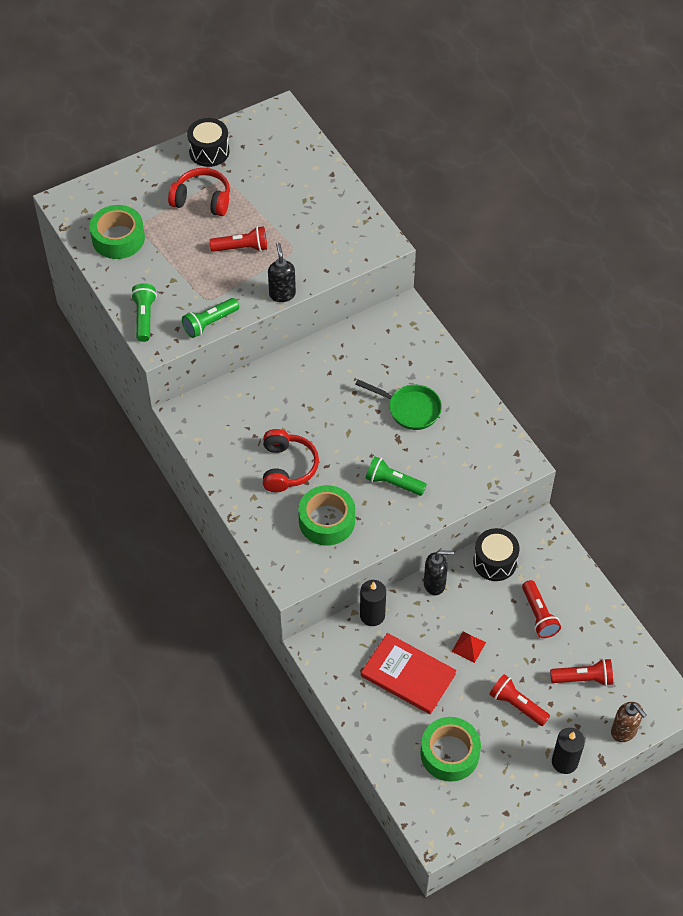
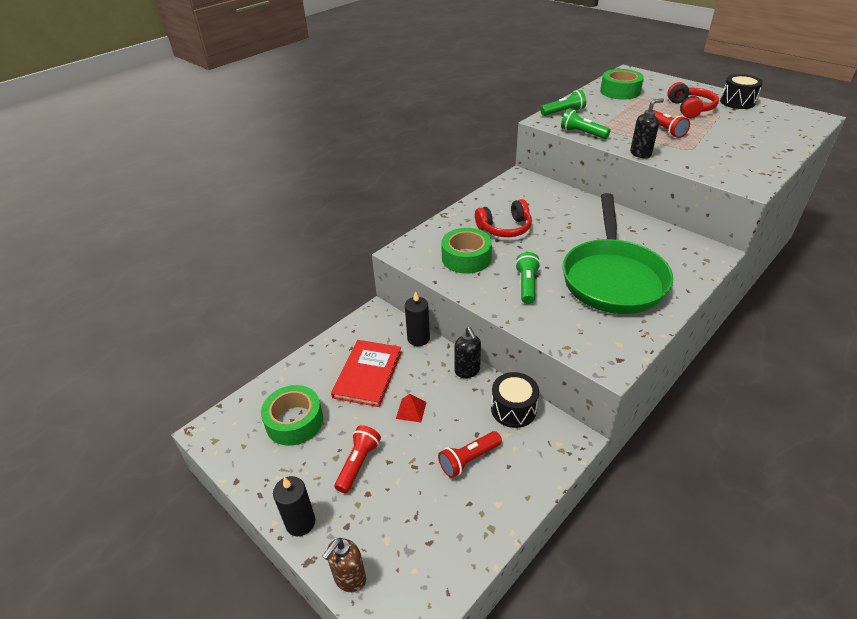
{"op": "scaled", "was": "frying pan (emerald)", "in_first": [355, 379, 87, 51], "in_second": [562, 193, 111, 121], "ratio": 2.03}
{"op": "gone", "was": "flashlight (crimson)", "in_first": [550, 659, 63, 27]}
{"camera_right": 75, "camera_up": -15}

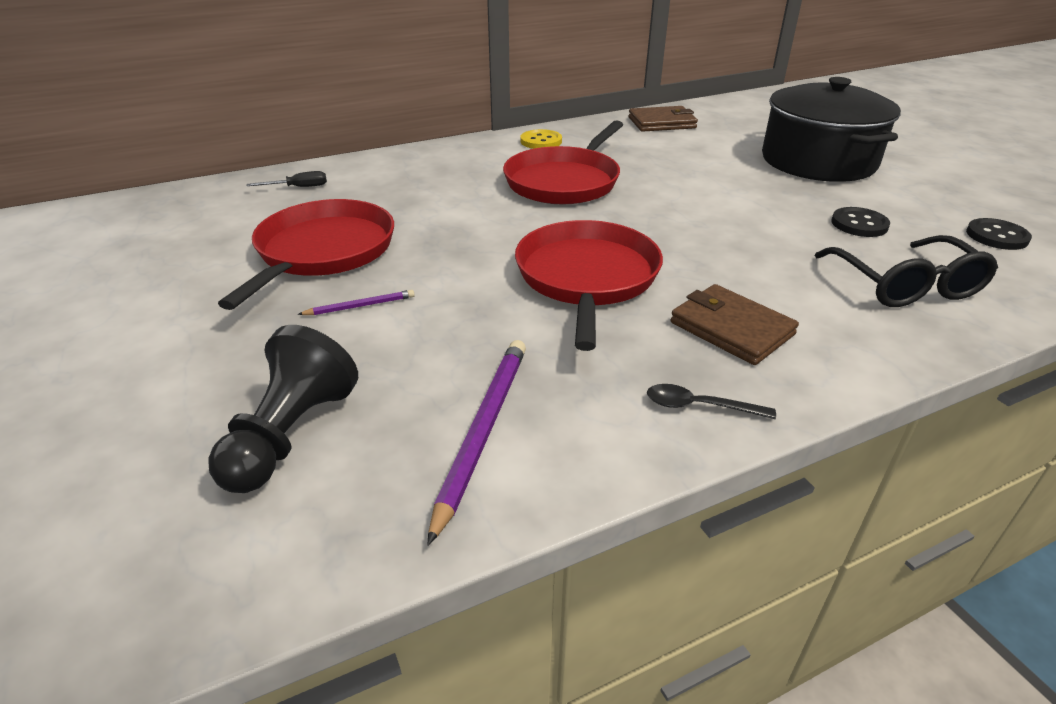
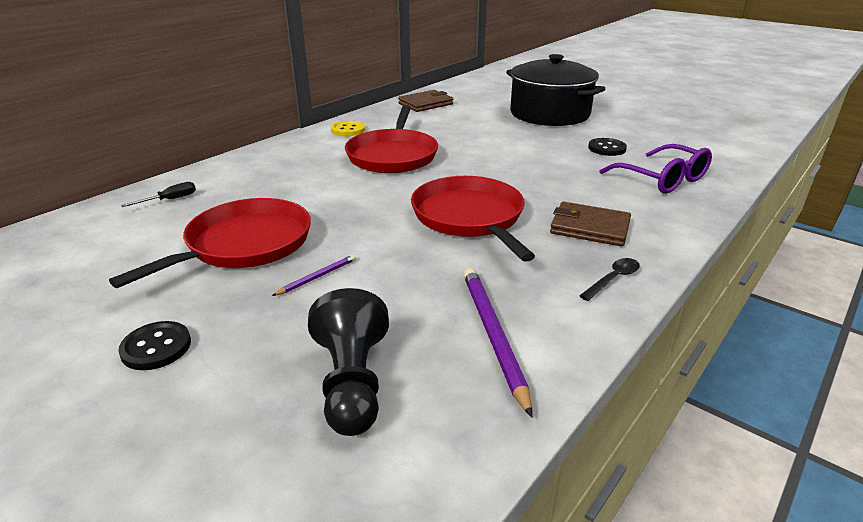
{"op": "rotated", "was": "frying pan (crimson)", "in_first": [218, 199, 176, 111], "in_second": [109, 198, 202, 90], "clockwise": 45}
{"op": "shifted", "was": "sewing button (jet-black)", "in_first": [966, 218, 66, 32], "in_second": [118, 321, 73, 49]}
{"op": "repainted", "was": "glasses (jet-black)", "now": "glasses (royal purple)", "in_first": [815, 235, 183, 72], "in_second": [599, 144, 113, 50]}
{"op": "rotated", "was": "spoon (jet-black)", "in_first": [647, 384, 129, 35], "in_second": [579, 258, 61, 43], "clockwise": 150}
{"camera_right": -25, "camera_up": -5}

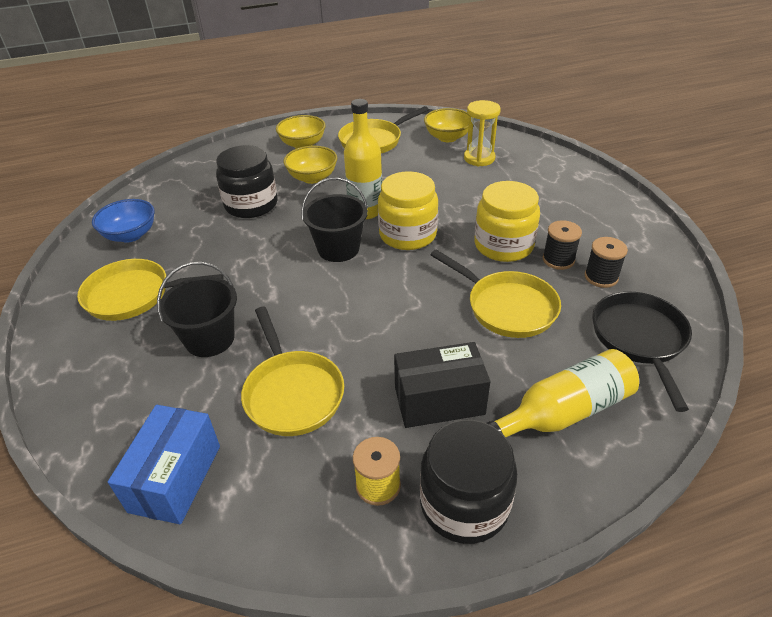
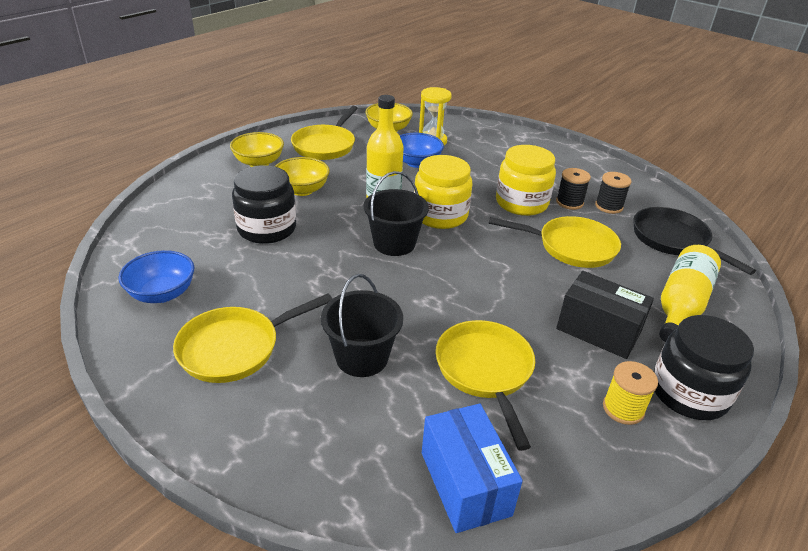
{"op": "rotated", "was": "frying pan (yellow)", "in_first": [241, 307, 103, 129], "in_second": [435, 320, 100, 131], "clockwise": -135}
{"op": "rotated", "was": "parcel (jet-black)", "in_first": [394, 342, 97, 86], "in_second": [556, 271, 98, 88], "clockwise": 75}
{"op": "new", "now": "bowl (royal blue)", "in_second": [400, 133, 44, 35]}
{"camera_right": -35, "camera_up": -5}

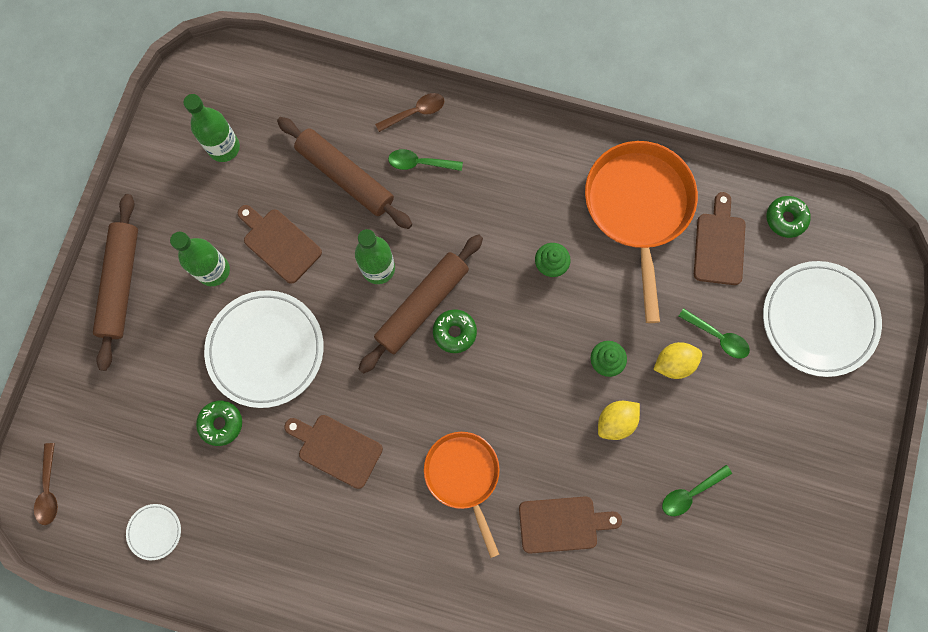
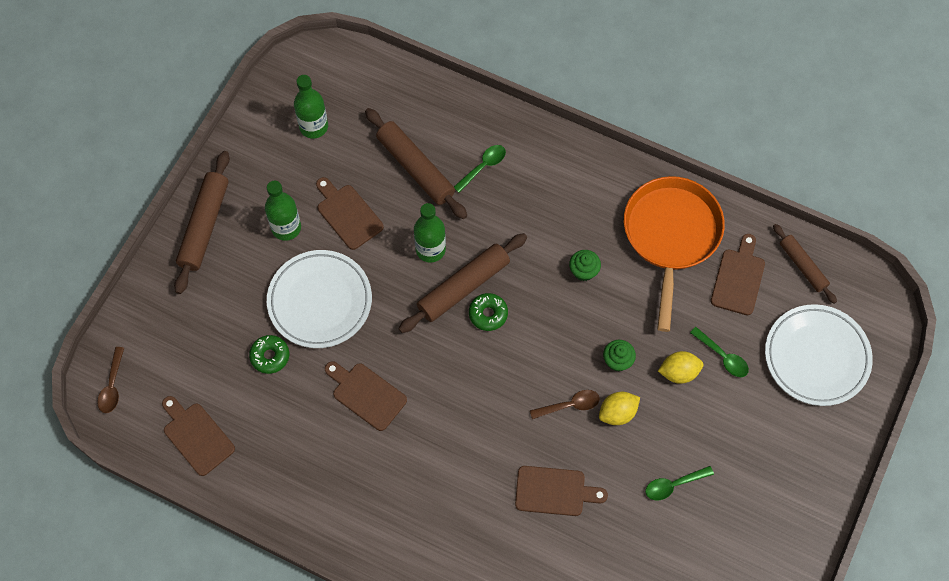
{"op": "shifted", "was": "spoon (brown)", "in_first": [375, 93, 69, 39], "in_second": [530, 390, 70, 29]}
{"op": "rotated", "was": "spoon (emerald)", "in_first": [388, 149, 75, 22], "in_second": [454, 145, 52, 48], "clockwise": 120}
{"op": "swapped", "was": "donut (emerald)", "now": "pastry roller (brown)", "in_first": [766, 196, 45, 42], "in_second": [773, 224, 64, 80]}
{"op": "gone", "was": "frying pan (orange)", "in_first": [424, 432, 76, 126]}
{"op": "swapped", "was": "plate (pure white)", "now": "cutting board (brown)", "in_first": [126, 504, 55, 56], "in_second": [162, 396, 73, 80]}
{"camera_right": 10, "camera_up": -10}

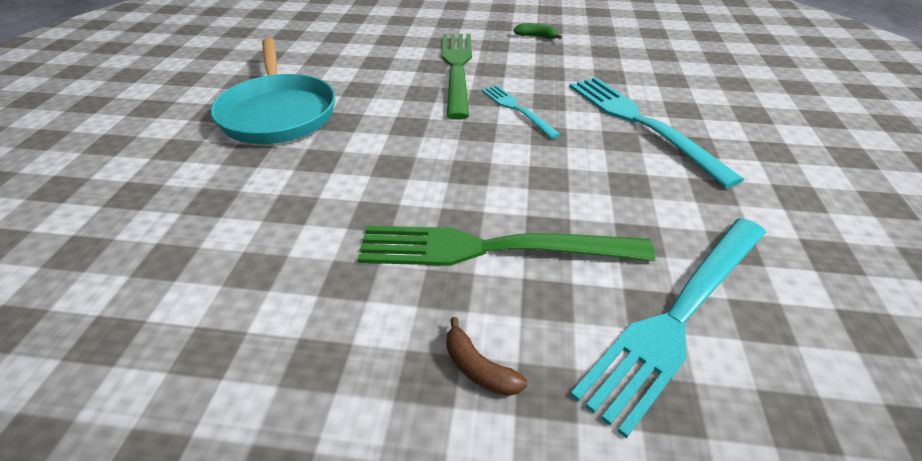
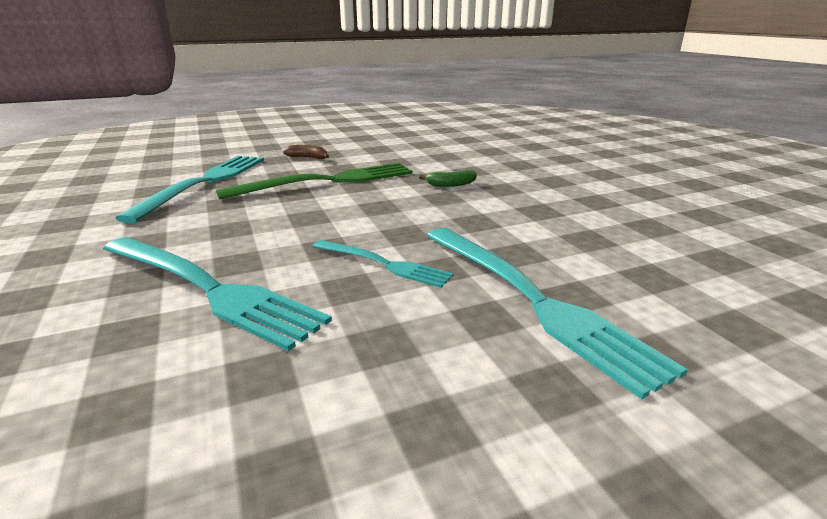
{"op": "shifted", "was": "banana (emerald)", "in_first": [513, 23, 49, 16], "in_second": [419, 170, 58, 17]}
{"op": "repainted", "was": "fork (emerald)", "now": "fork (teal)", "in_first": [442, 34, 30, 86], "in_second": [427, 228, 261, 172]}
{"op": "gone", "was": "frying pan (teal)", "in_first": [211, 38, 124, 106]}
{"camera_right": 150, "camera_up": -15}

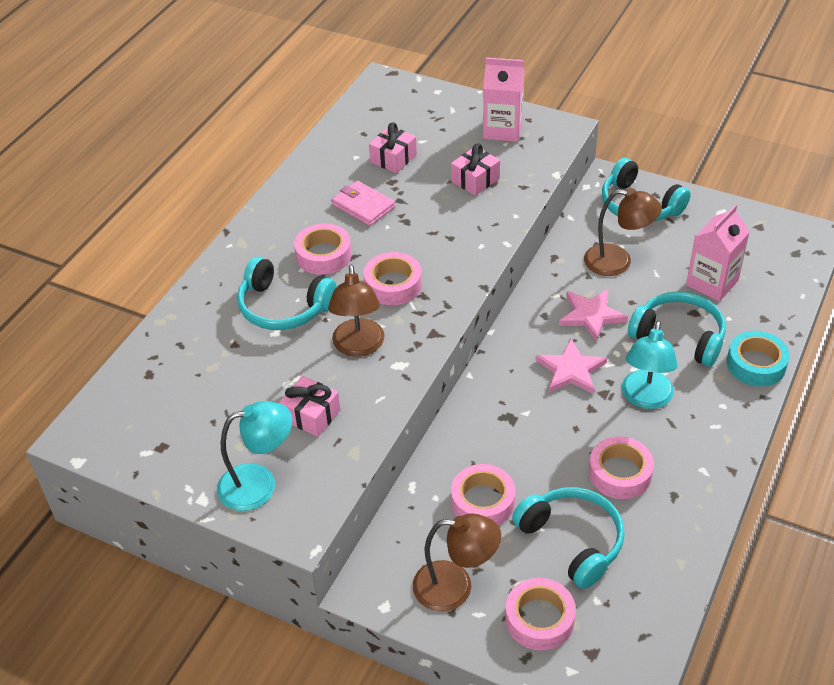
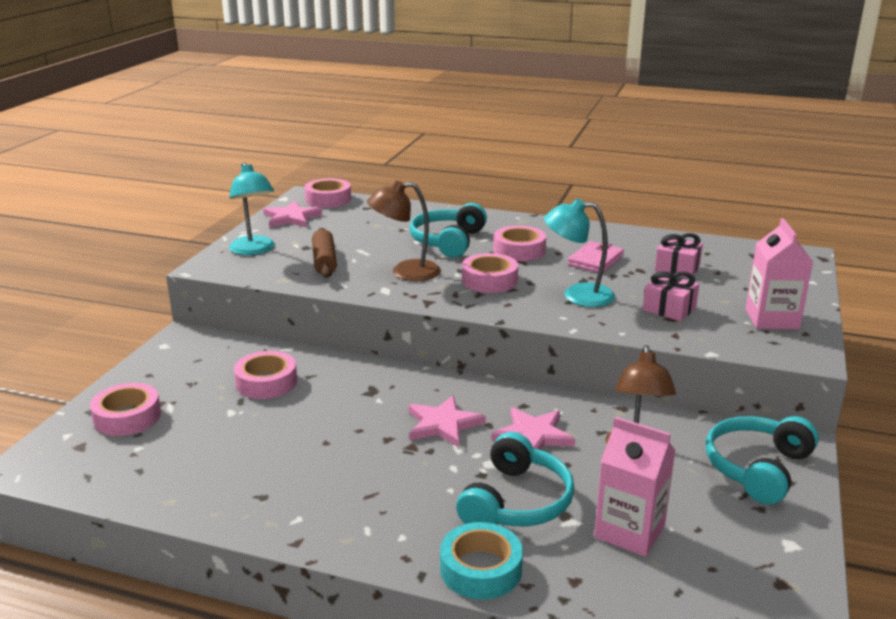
{"op": "shifted", "was": "lamp (teal)", "in_first": [622, 320, 56, 89], "in_second": [544, 199, 71, 108]}
{"op": "swapped", "was": "wrapped gift (rose-pink)", "now": "pastry roller (brown)", "in_first": [279, 376, 61, 61], "in_second": [312, 228, 25, 50]}
{"op": "shifted", "was": "roll of tape (rose-pink)", "in_first": [589, 436, 65, 63], "in_second": [304, 178, 47, 30]}
{"op": "gone", "was": "headset (teal)", "in_first": [512, 487, 113, 102]}
{"op": "gone", "was": "lamp (brown)", "in_first": [413, 513, 88, 99]}
{"op": "new", "now": "five-pointed star (rose-pink)", "in_second": [263, 201, 59, 27]}
{"camera_right": 80, "camera_up": -20}

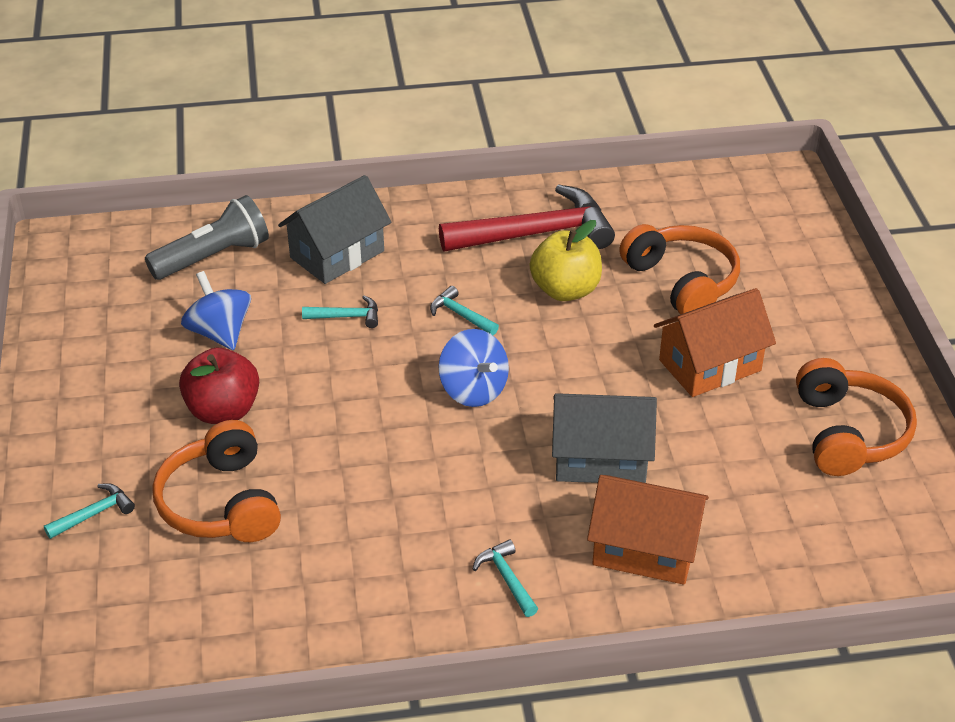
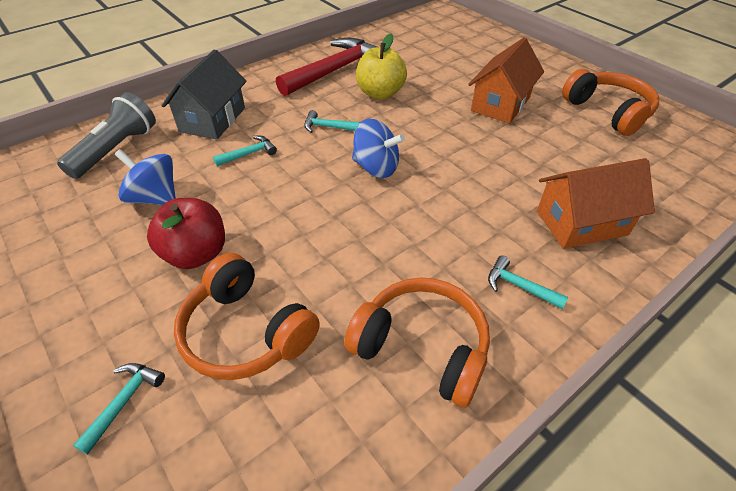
{"op": "shifted", "was": "headset (orange)", "in_first": [619, 224, 121, 90], "in_second": [344, 277, 146, 131]}
{"op": "gone", "was": "cottage (ash-grey)", "in_first": [552, 393, 105, 90]}
{"camera_right": -30, "camera_up": 5}

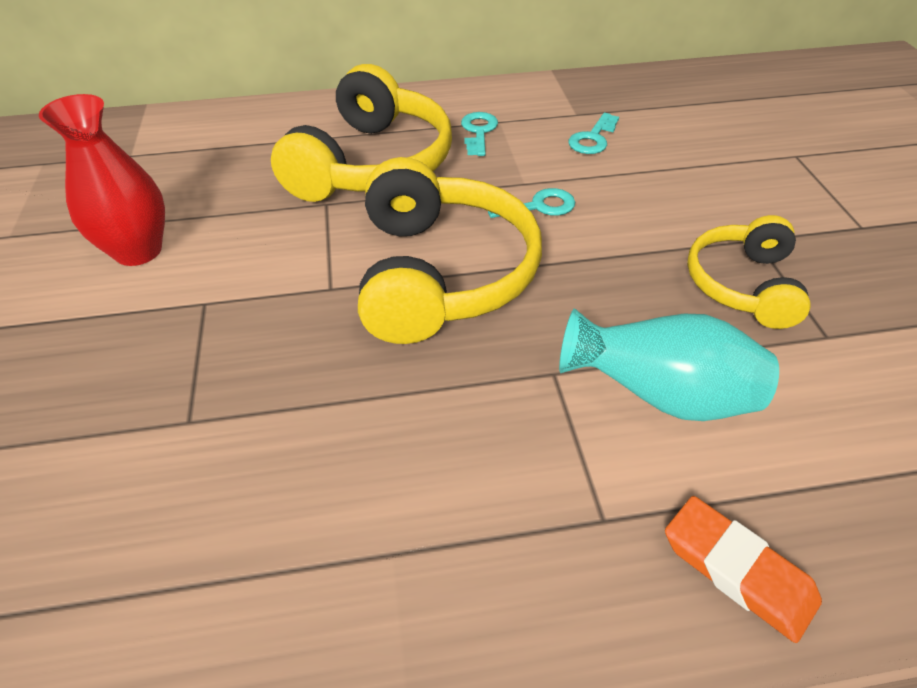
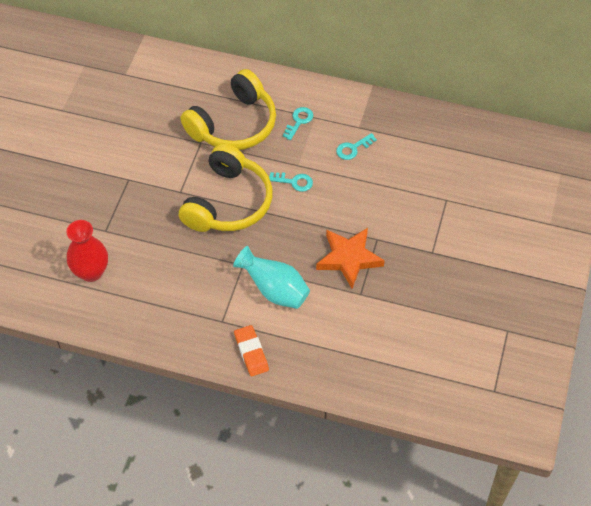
{"op": "shifted", "was": "tall vase (crimson)", "in_first": [39, 94, 126, 172], "in_second": [66, 220, 42, 62]}
{"op": "swapped", "was": "headset (yellow)", "now": "five-pointed star (orange)", "in_first": [687, 215, 124, 114], "in_second": [316, 228, 69, 61]}
{"camera_right": 25, "camera_up": 10}

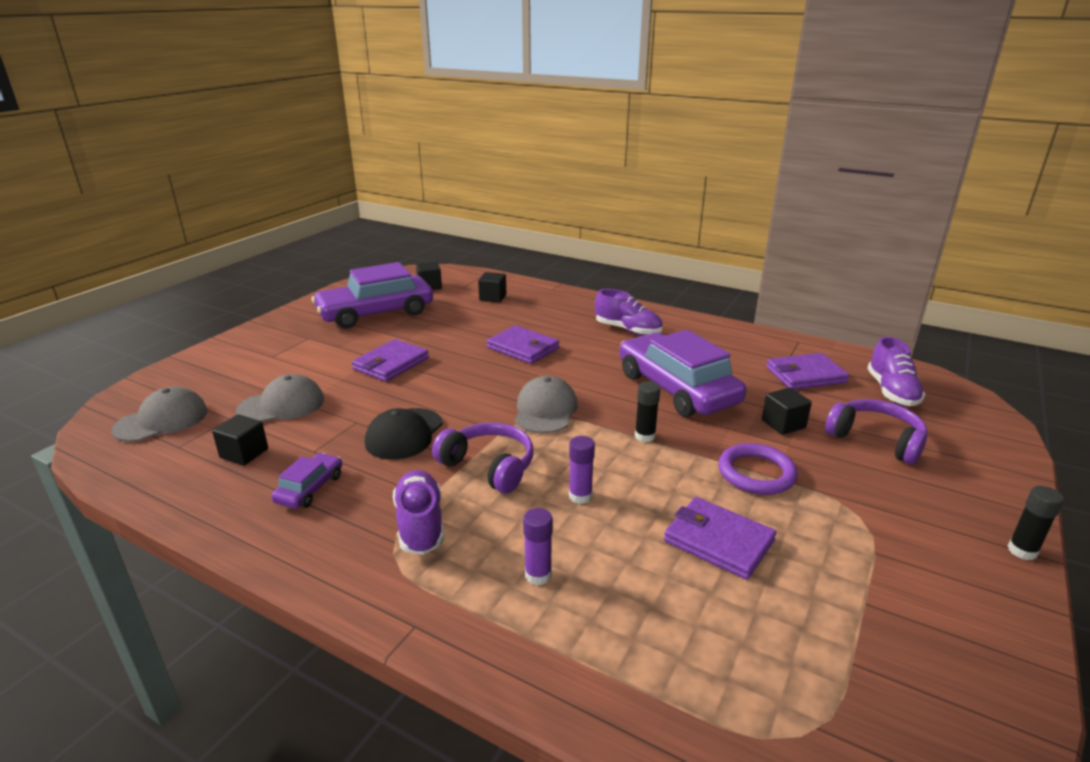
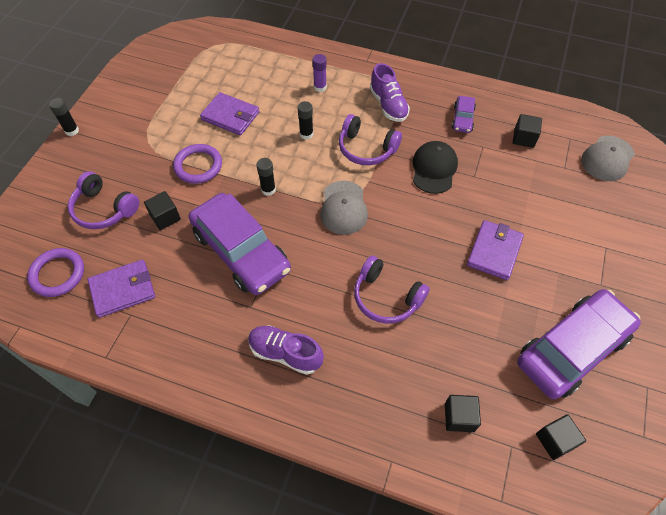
{"op": "swapped", "was": "billfold (royal purple)", "now": "headset (royal purple)", "in_first": [487, 325, 72, 39], "in_second": [354, 255, 76, 69]}
{"op": "swapped", "was": "shoe (royal purple)", "now": "torus (royal purple)", "in_first": [867, 337, 58, 69], "in_second": [27, 248, 57, 49]}
{"op": "gone", "was": "peaked cap (ash-grey)", "in_first": [236, 374, 88, 48]}
{"op": "repainted", "was": "glue stick (royal purple)", "now": "glue stick (jet-black)", "in_first": [569, 436, 26, 68], "in_second": [297, 101, 16, 39]}
{"camera_right": 170, "camera_up": 30}

